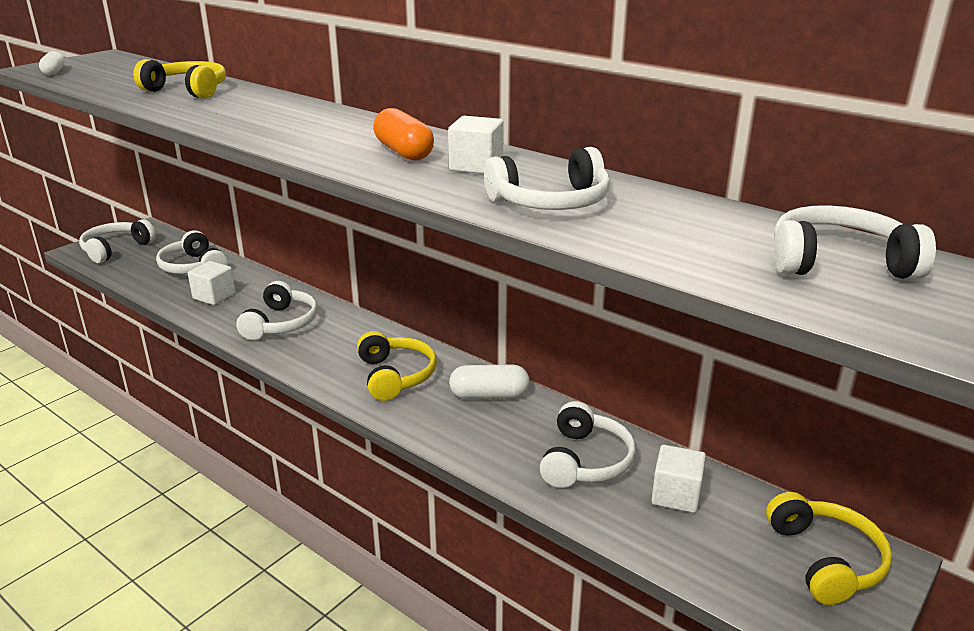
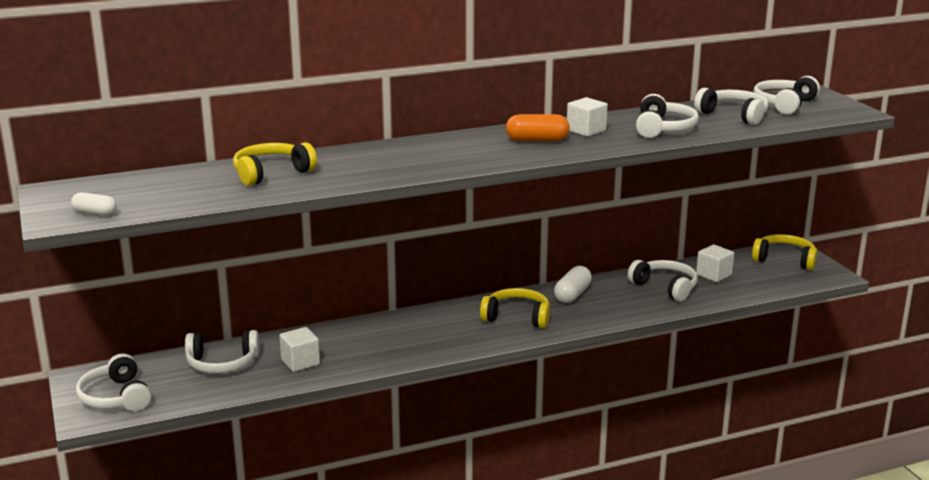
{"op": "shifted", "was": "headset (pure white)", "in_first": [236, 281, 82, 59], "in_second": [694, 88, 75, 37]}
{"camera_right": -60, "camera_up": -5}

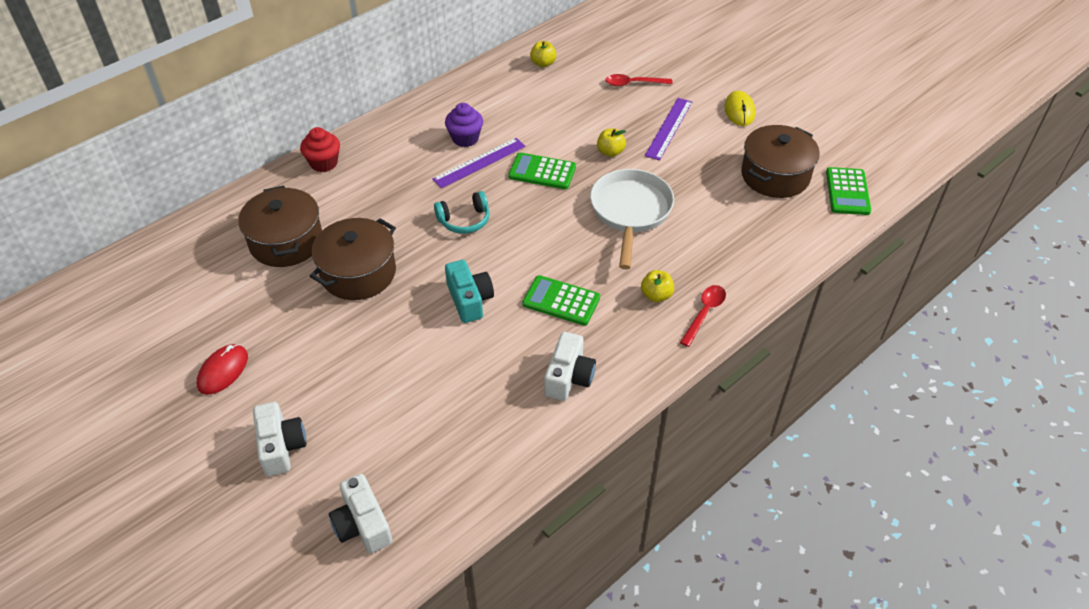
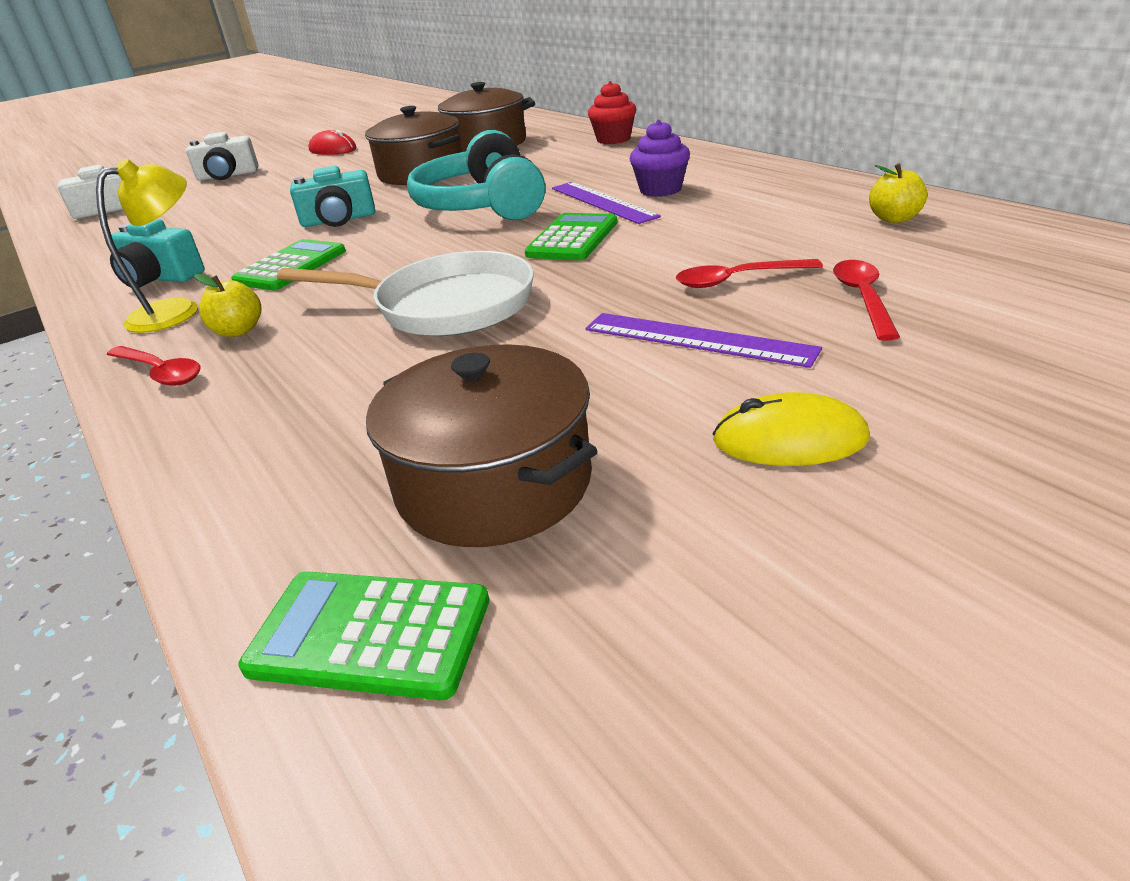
{"op": "gone", "was": "toy apple (yellow)", "in_first": [597, 128, 29, 29]}
{"op": "scaled", "was": "headset (teal)", "in_first": [434, 191, 56, 43], "in_second": [407, 130, 138, 90], "ratio": 1.91}
{"op": "repainted", "was": "photo camera (pure white)", "now": "photo camera (teal)", "in_first": [544, 332, 52, 69], "in_second": [110, 219, 95, 69]}
{"op": "new", "now": "lamp (yellow)", "in_second": [96, 159, 102, 174]}
{"op": "new", "now": "spoon (crimson)", "in_second": [676, 259, 147, 29]}
{"camera_right": 100, "camera_up": -15}

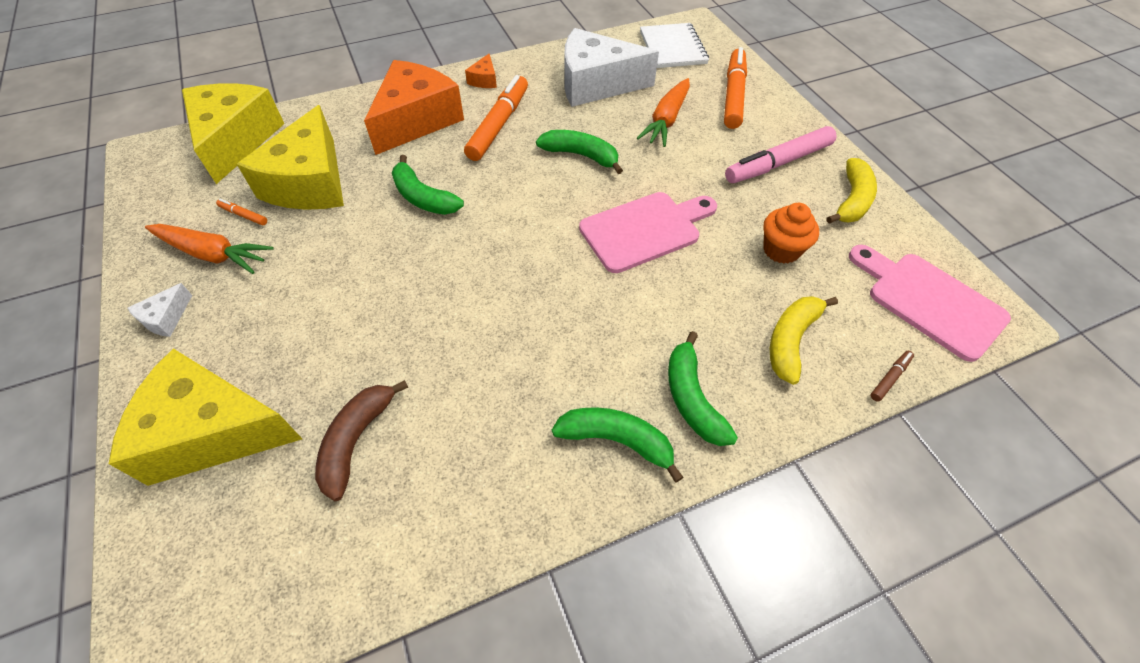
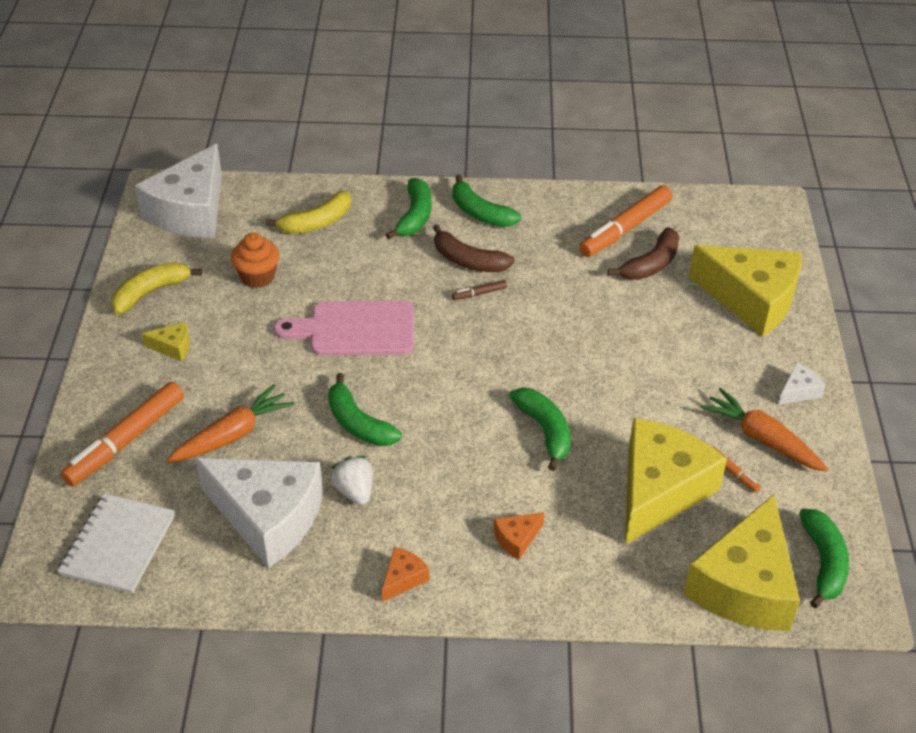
{"op": "scaled", "was": "cheese (orange)", "in_first": [364, 60, 100, 95], "in_second": [494, 512, 51, 48], "ratio": 0.41}
{"op": "shifted", "was": "felt pen (orange)", "in_first": [464, 75, 64, 86], "in_second": [579, 185, 93, 72]}
{"op": "swapped", "was": "felt pen (rose-pink)", "now": "cheese (yellow)", "in_first": [725, 126, 112, 57], "in_second": [141, 322, 49, 39]}
{"op": "swapped", "was": "cutting board (rose-pink)", "now": "cheese (pure white)", "in_first": [849, 245, 162, 117], "in_second": [135, 144, 87, 94]}
{"op": "shifted", "was": "felt pen (brown)", "in_first": [870, 351, 44, 51], "in_second": [452, 280, 55, 20]}
{"op": "new", "now": "banana (brown)", "in_second": [433, 224, 82, 48]}
{"op": "new", "now": "berry (pure white)", "in_second": [330, 456, 43, 49]}
{"op": "new", "now": "banana (emerald)", "in_second": [799, 509, 50, 99]}
{"camera_right": -155, "camera_up": -10}

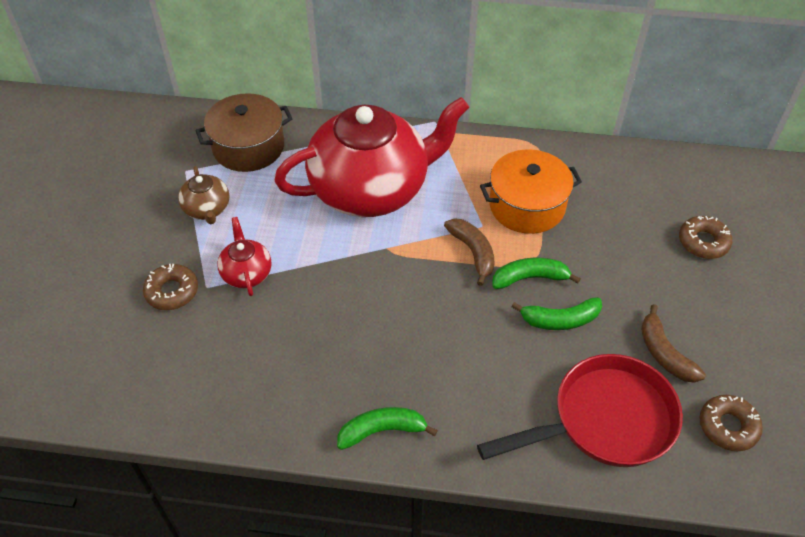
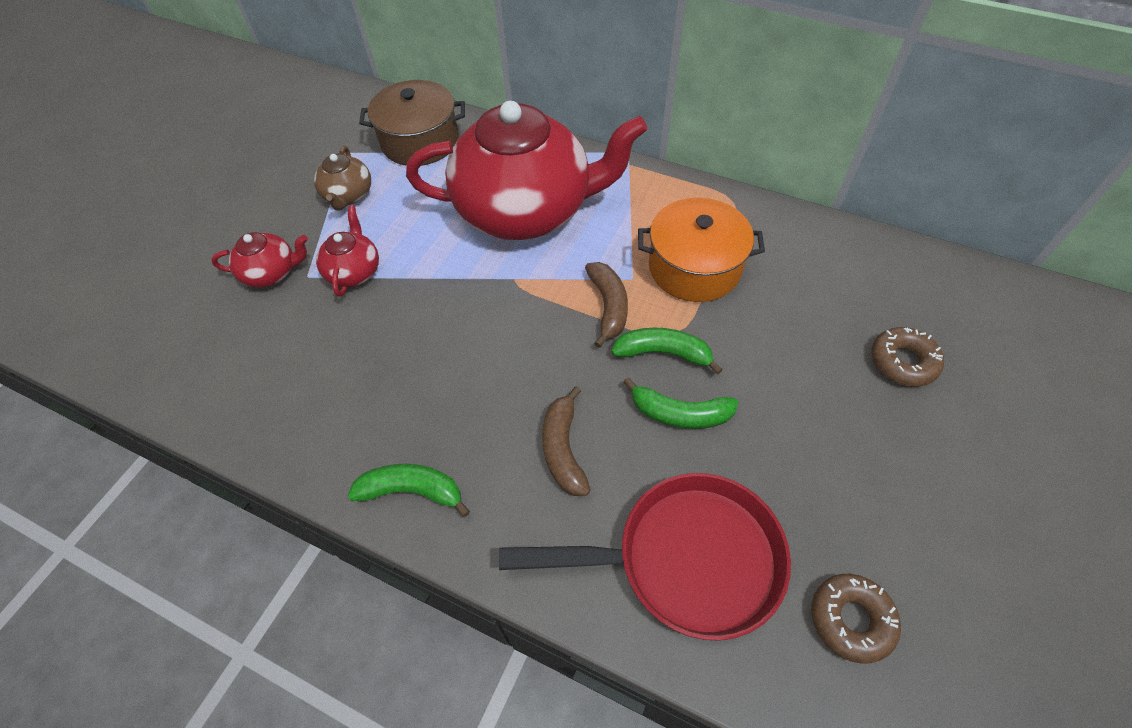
{"op": "swapped", "was": "donut (brown)", "now": "tea pot (crimson)", "in_first": [143, 264, 55, 46], "in_second": [211, 232, 97, 56]}
{"op": "shifted", "was": "banana (brown)", "in_first": [641, 304, 65, 79], "in_second": [542, 386, 49, 110]}
{"camera_right": 20, "camera_up": 5}

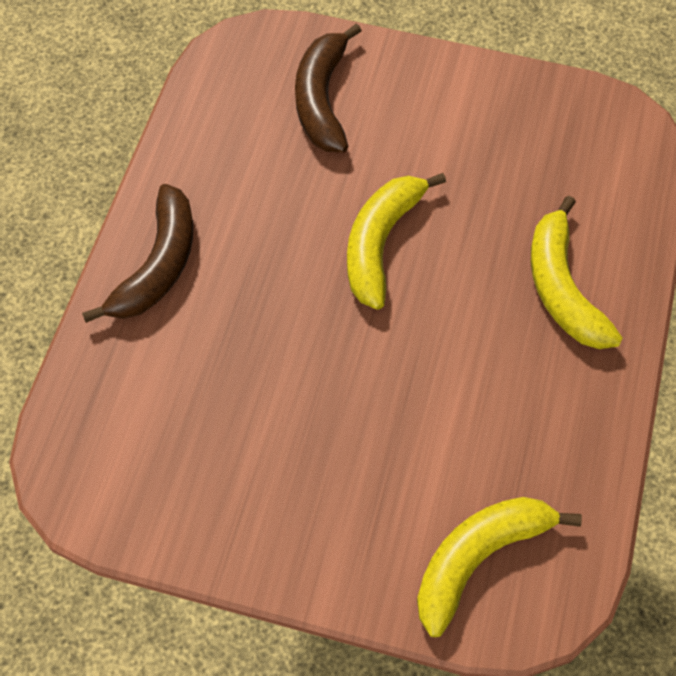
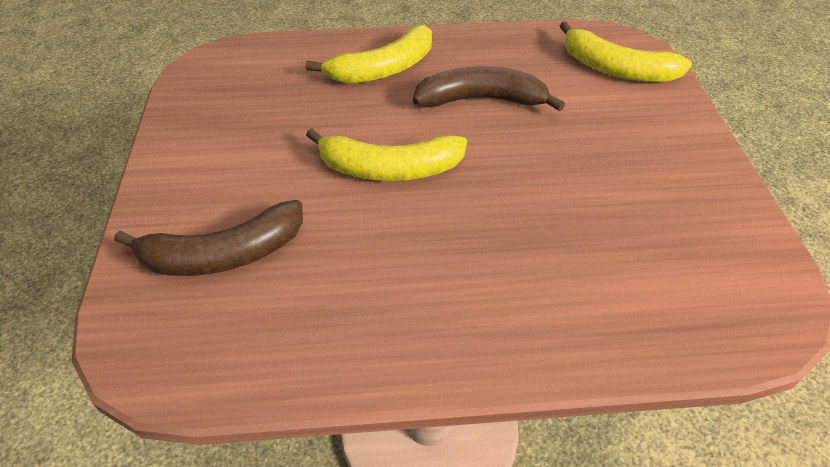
{"op": "shifted", "was": "banana (brown)", "in_first": [82, 184, 111, 139], "in_second": [413, 66, 152, 45]}
{"camera_right": -110, "camera_up": -15}

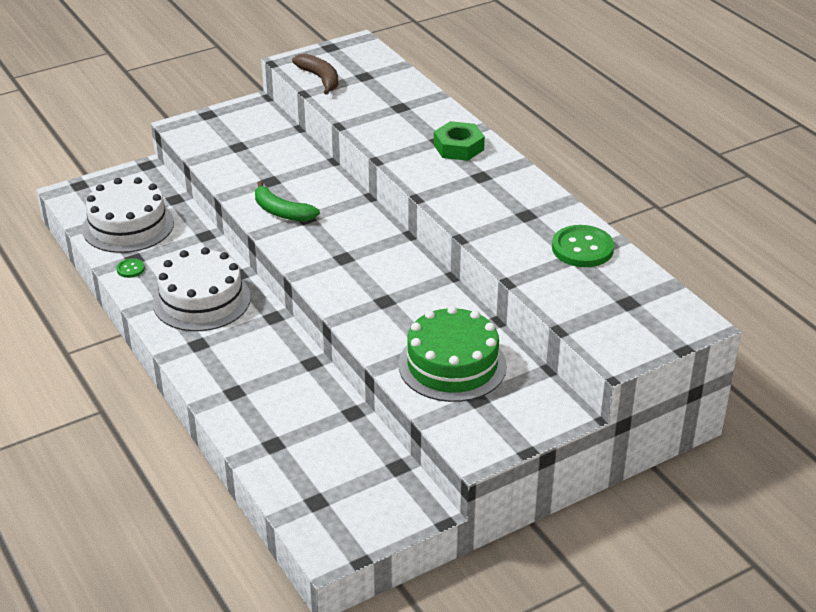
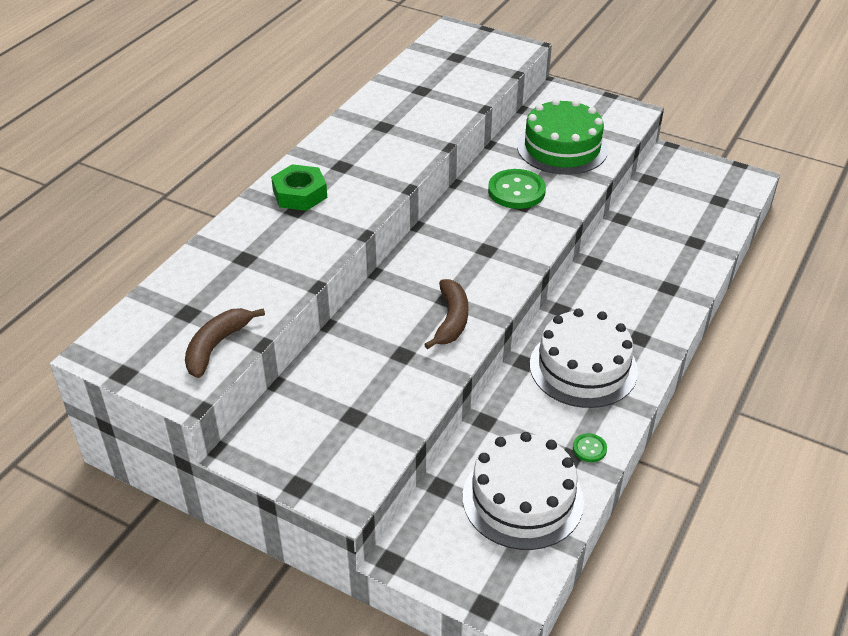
{"op": "repainted", "was": "banana (emerald)", "now": "banana (brown)", "in_first": [255, 181, 65, 41], "in_second": [424, 279, 44, 70]}
{"op": "shifted", "was": "sewing button (emerald)", "in_first": [552, 225, 62, 42], "in_second": [488, 169, 58, 40]}
{"camera_right": -120, "camera_up": 5}

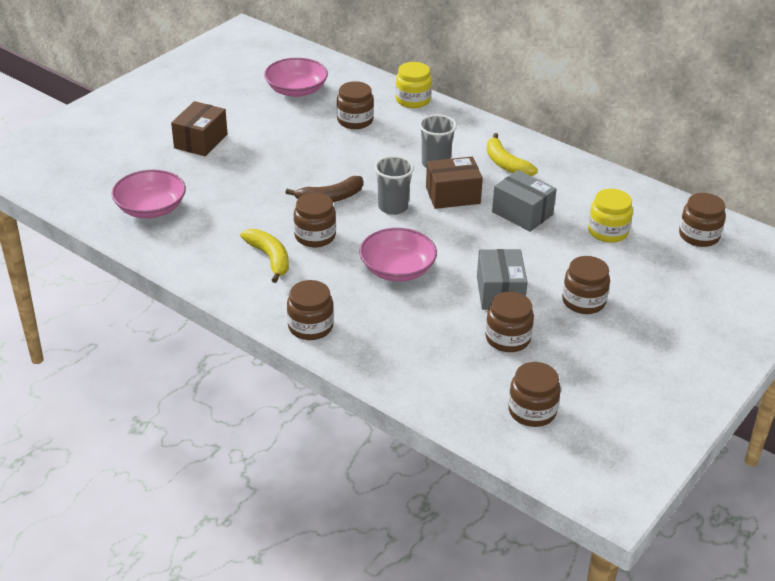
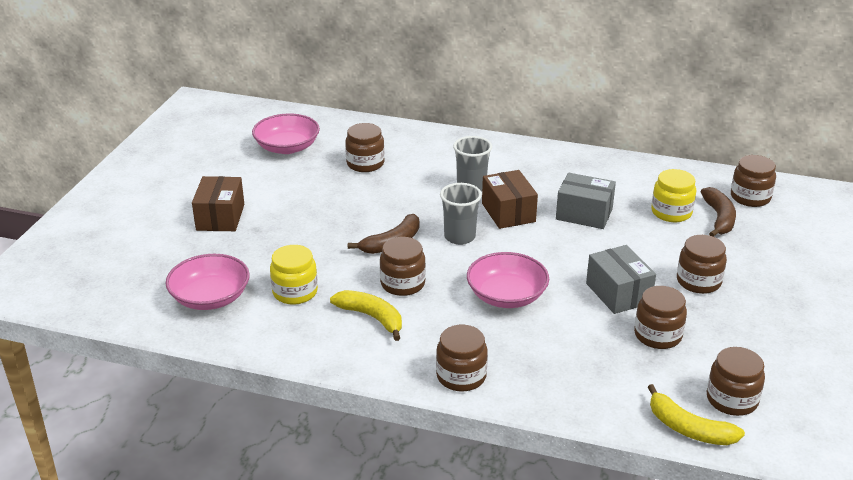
{"op": "shifted", "was": "jar (yellow)", "in_first": [395, 62, 37, 46], "in_second": [270, 245, 48, 60]}
{"op": "shifted", "was": "banana (yellow)", "in_first": [487, 133, 51, 43], "in_second": [648, 384, 97, 61]}
{"op": "rotated", "was": "parcel (brown)", "in_first": [426, 157, 57, 52], "in_second": [482, 170, 56, 59], "clockwise": -75}
{"op": "new", "now": "banana (brown)", "in_second": [701, 187, 35, 50]}
{"camera_right": -20, "camera_up": -5}

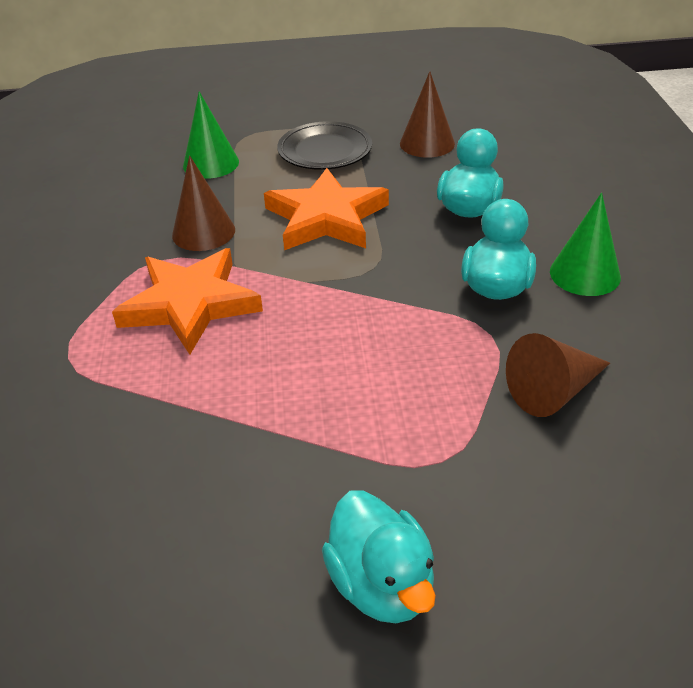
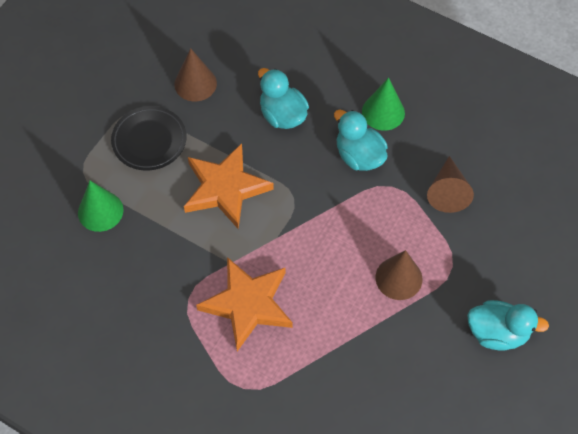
{"op": "shifted", "was": "cone shape (brown)", "in_first": [172, 155, 63, 96], "in_second": [375, 250, 47, 50]}
{"camera_right": -55, "camera_up": 20}

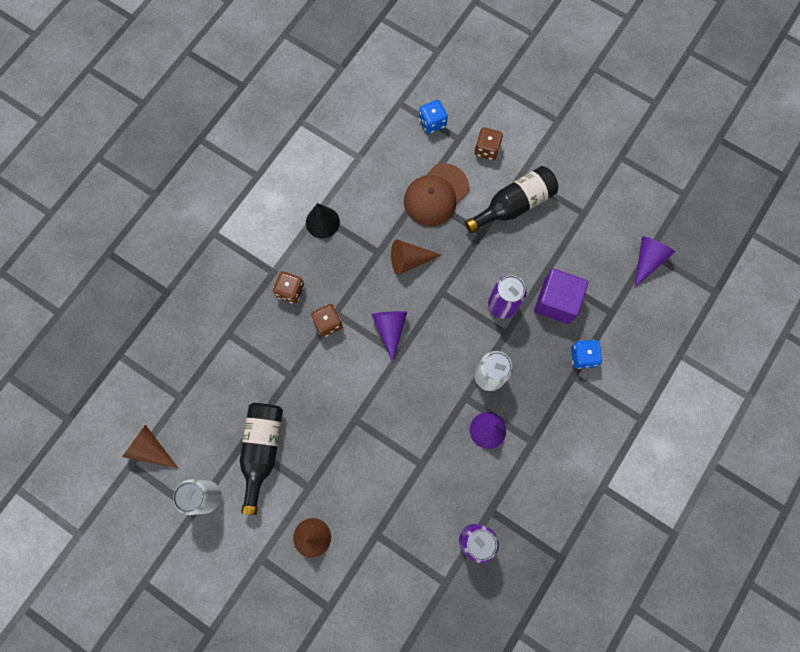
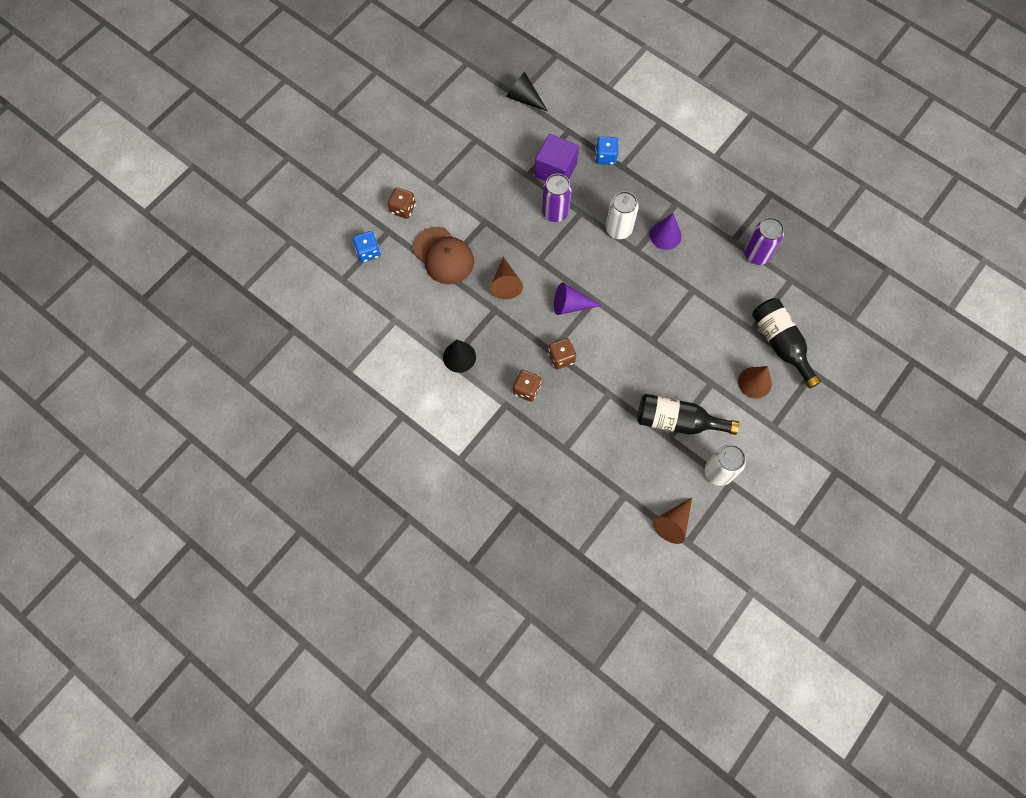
{"op": "shifted", "was": "drink bottle (jet-black)", "in_first": [465, 166, 93, 67], "in_second": [752, 298, 69, 91]}
{"op": "repainted", "was": "cone shape (royal purple)", "now": "cone shape (jet-black)", "in_first": [634, 236, 41, 52], "in_second": [506, 72, 42, 40]}
{"camera_right": -85, "camera_up": -5}

